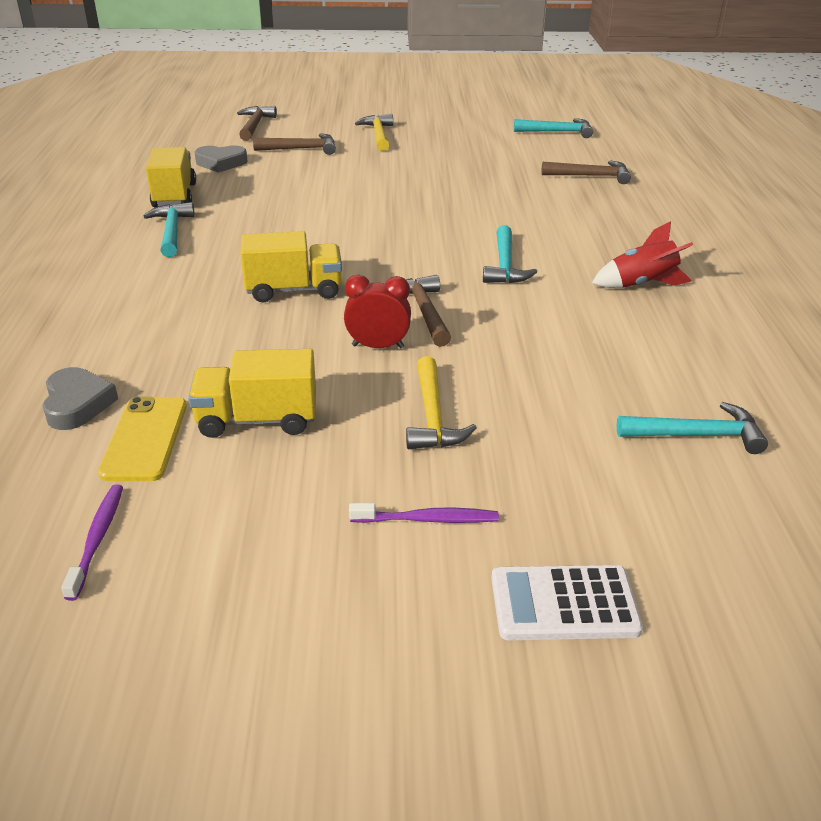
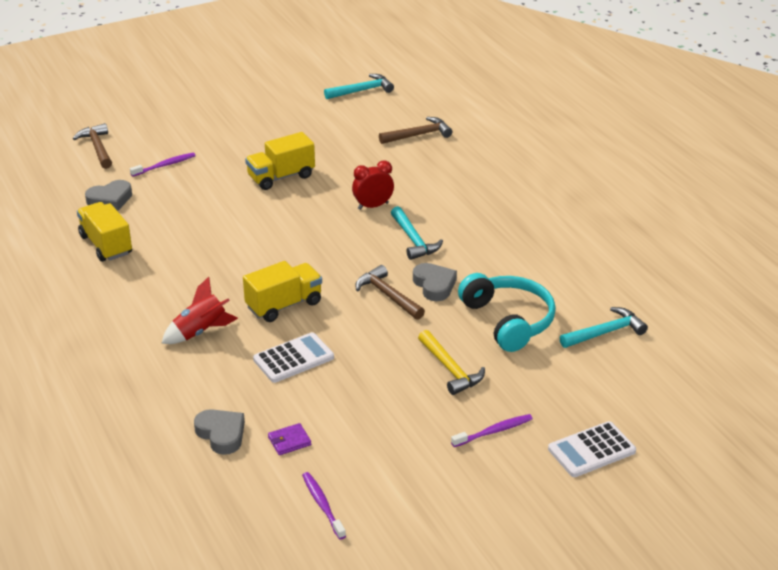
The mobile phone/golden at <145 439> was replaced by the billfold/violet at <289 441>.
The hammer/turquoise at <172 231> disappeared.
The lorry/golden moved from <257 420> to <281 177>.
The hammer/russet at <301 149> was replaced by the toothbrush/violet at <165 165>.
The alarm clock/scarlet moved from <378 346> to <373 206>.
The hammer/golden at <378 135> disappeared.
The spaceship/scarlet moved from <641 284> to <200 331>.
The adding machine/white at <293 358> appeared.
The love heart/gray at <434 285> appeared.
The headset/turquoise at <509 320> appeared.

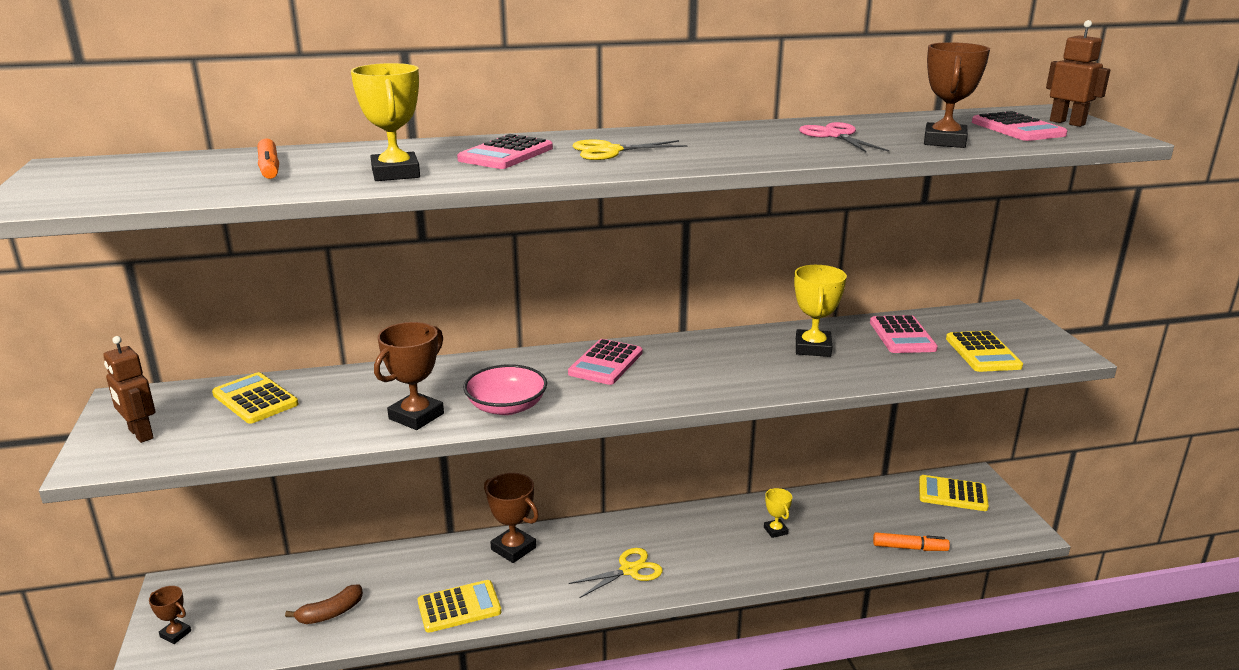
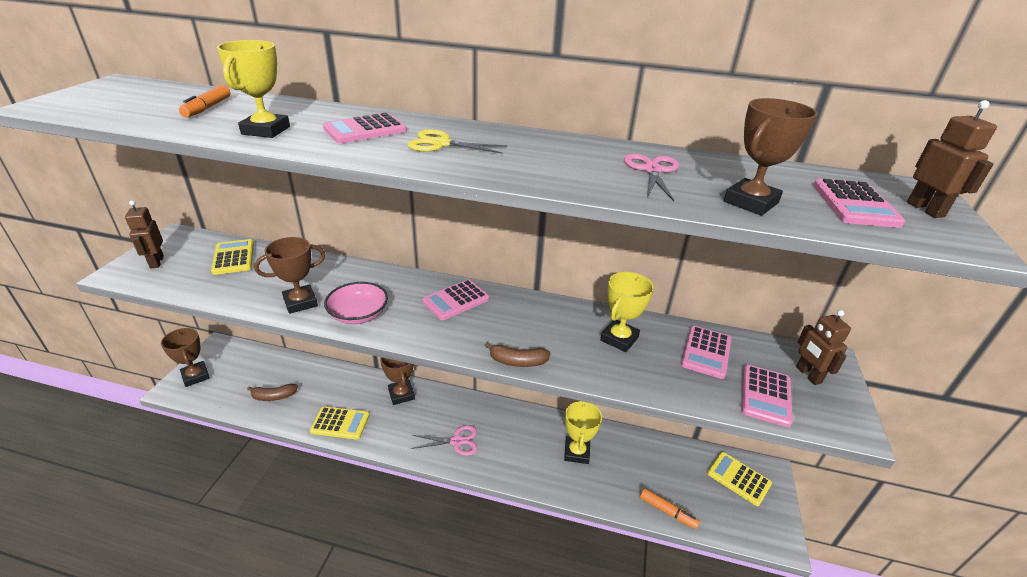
The prize cup/russet at <175 634> changed to 1.73 times the size.
The pair of scissors/golden at <629 570> became the pair of scissors/rose-pink at <457 441>.
The prize cup/golden at <775 530> changed to 1.73 times the size.
The adding machine/golden at <982 353> became the adding machine/rose-pink at <765 395>.
The toy banana/russet at <518 361> appeared.
The robot figure/russet at <808 375> appeared.

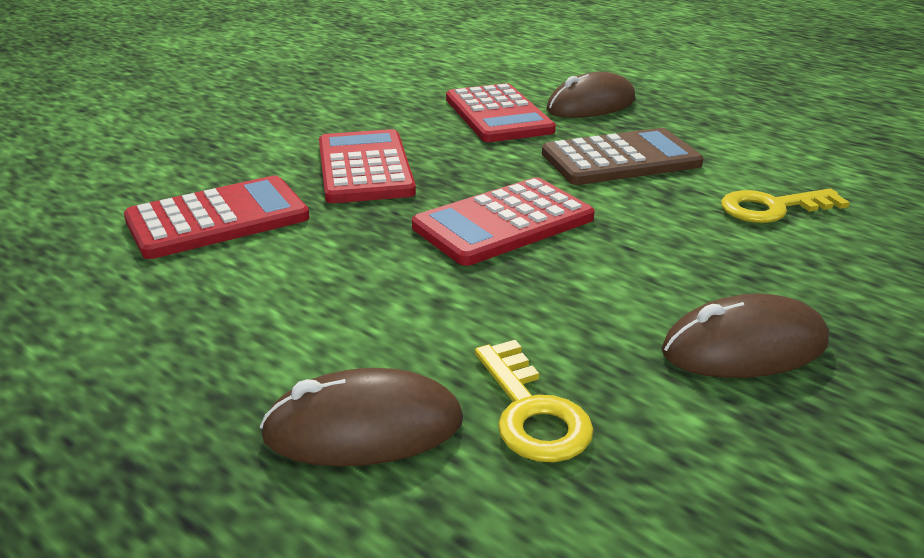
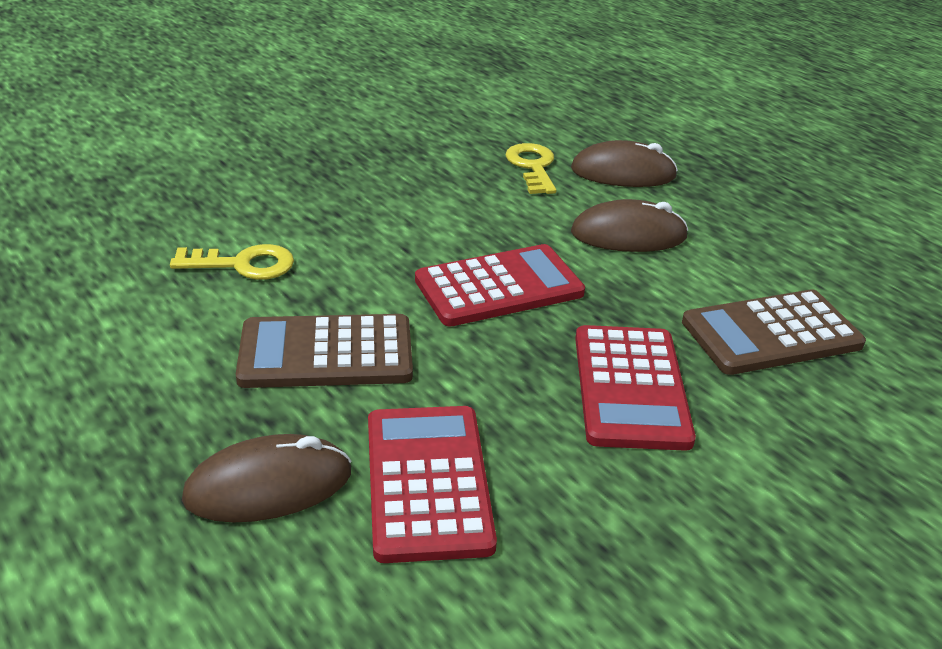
The adding machine/scarlet at <217 219> became the adding machine/russet at <771 334>.
The computer mouse/russet moved from <744 347> to <628 235>.

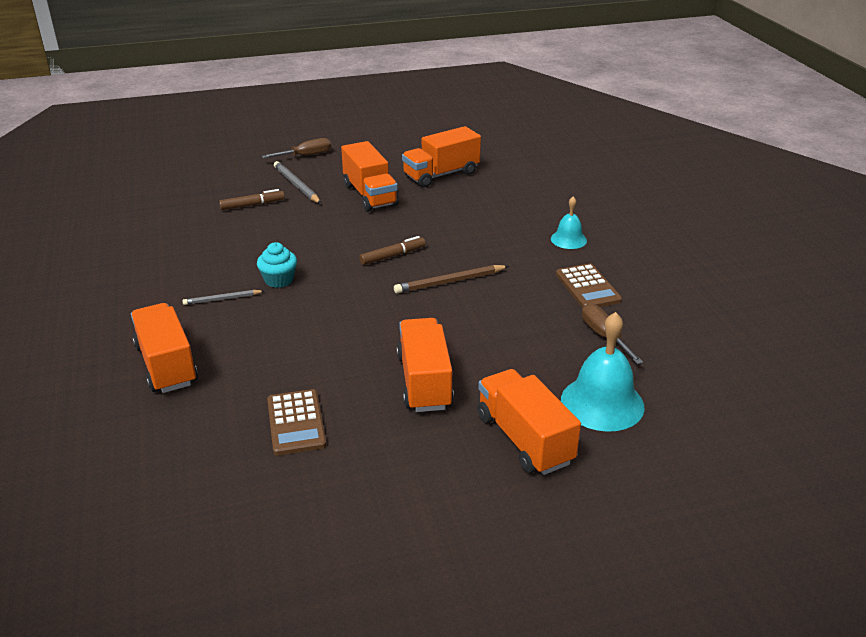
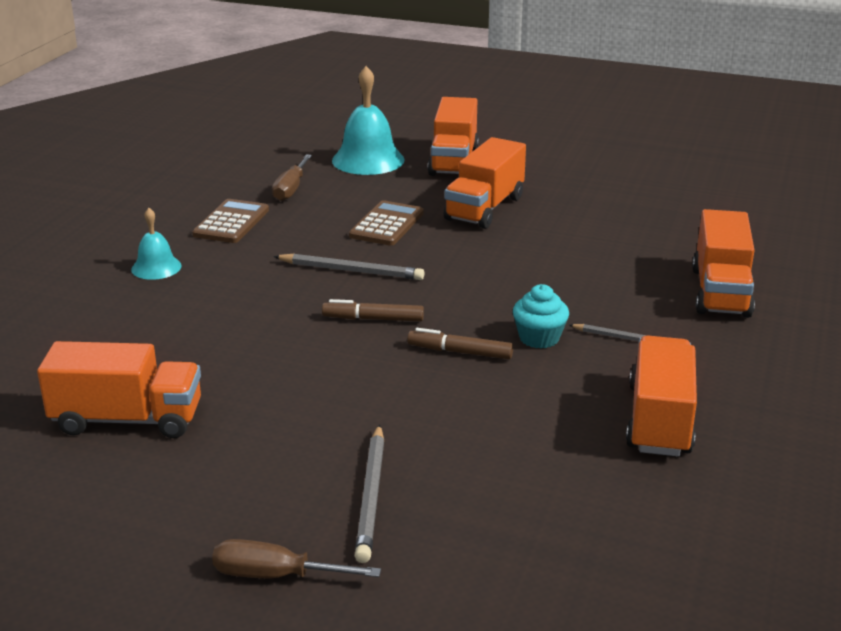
The marker pen/russet moved from <252 205> to <460 352>.
The adding machine/russet moved from <296 423> to <387 224>.
The lorry/bright orange moved from <370 195> to <659 420>.
The lead pencil/russet at <450 282> became the lead pencil/gray at <351 271>.

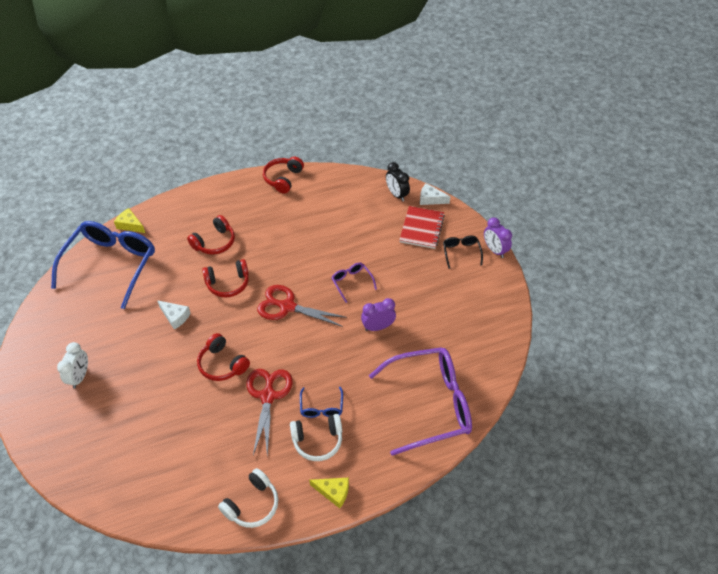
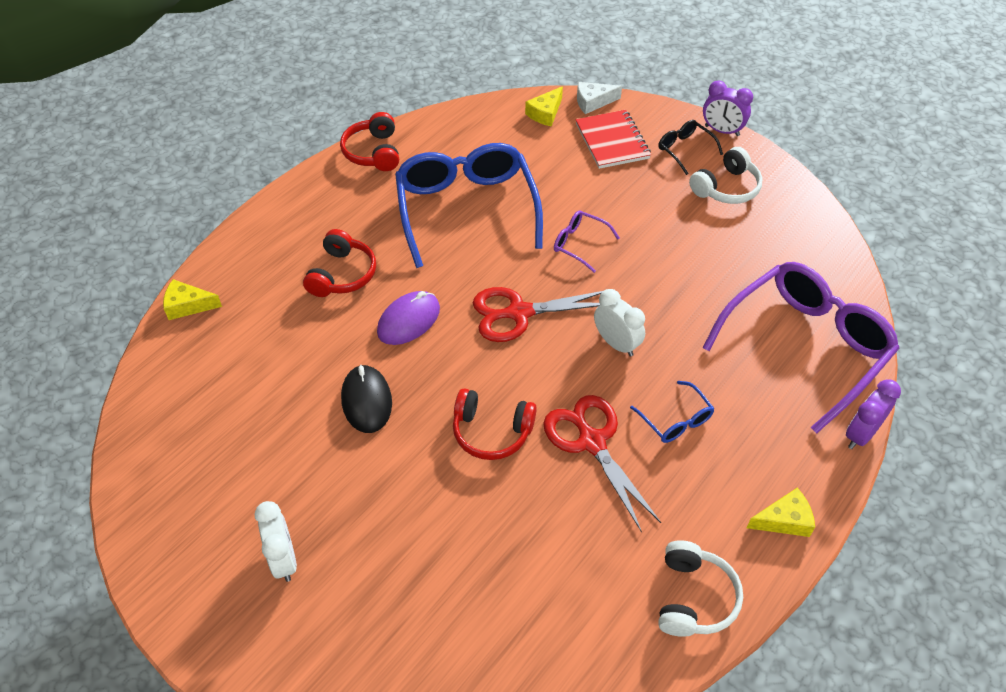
The eyeglasses/blue moved from <111 264> to <466 209>.
The piece of cheese/white at <175 316> was replaced by the computer mouse/ebony at <366 401>.
The headset/scarlet at <228 283> was replaced by the computer mouse/violet at <408 320>.
The headset/white moved from <317 441> to <726 188>.
The alarm clock/violet moved from <378 327> to <860 434>.
The alarm clock/ebony at <396 194> was replaced by the piece of cheese/golden at <545 113>.
The alarm clock/white at <616 343> appeared.

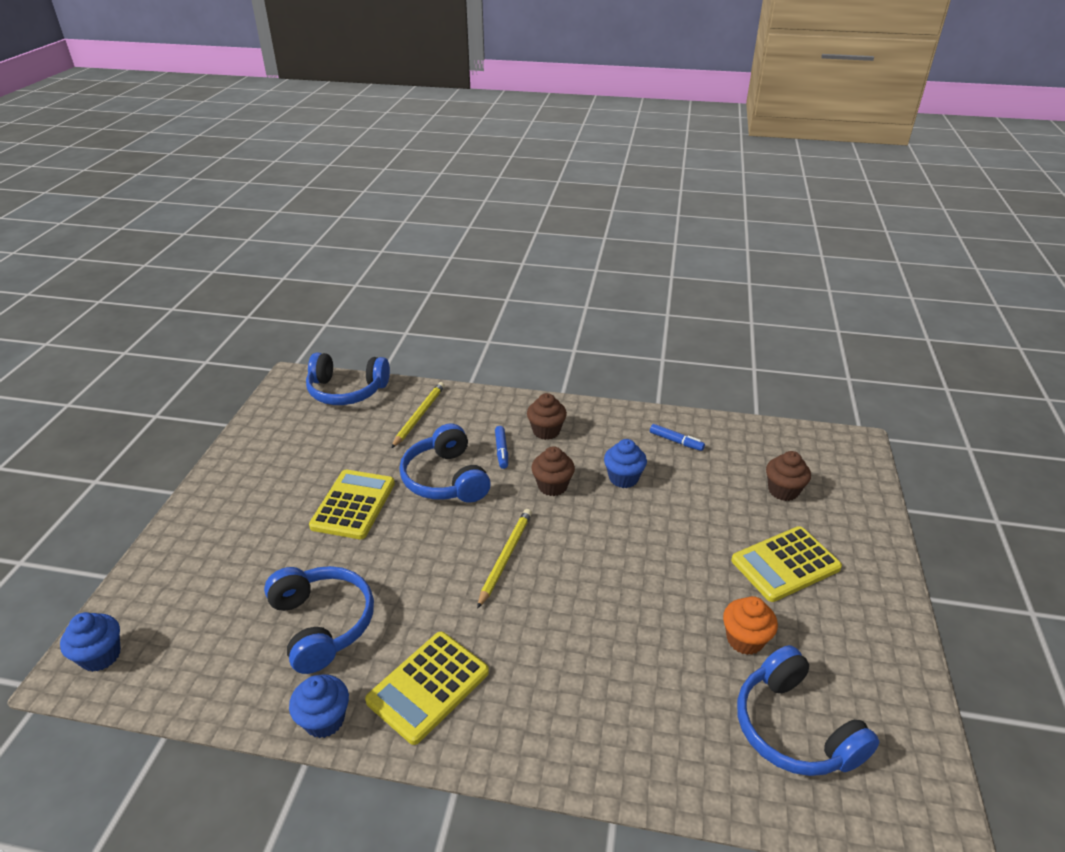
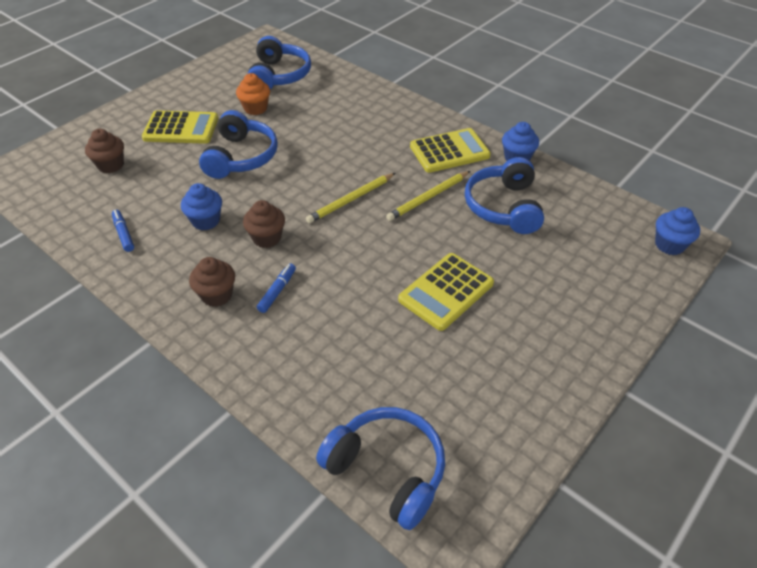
The lead pencil/golden moved from <419 416> to <428 198>.
The headset/blue moved from <446 479> to <241 157>.

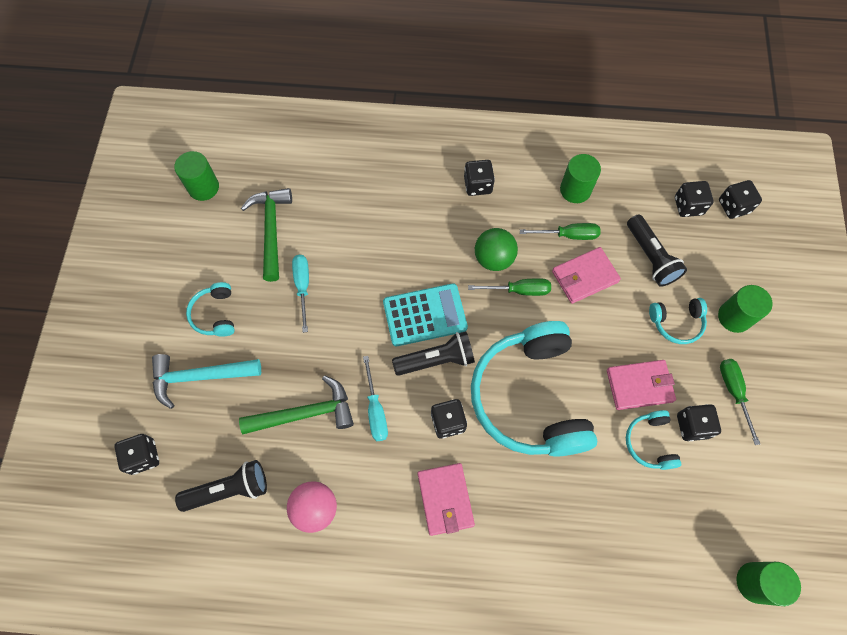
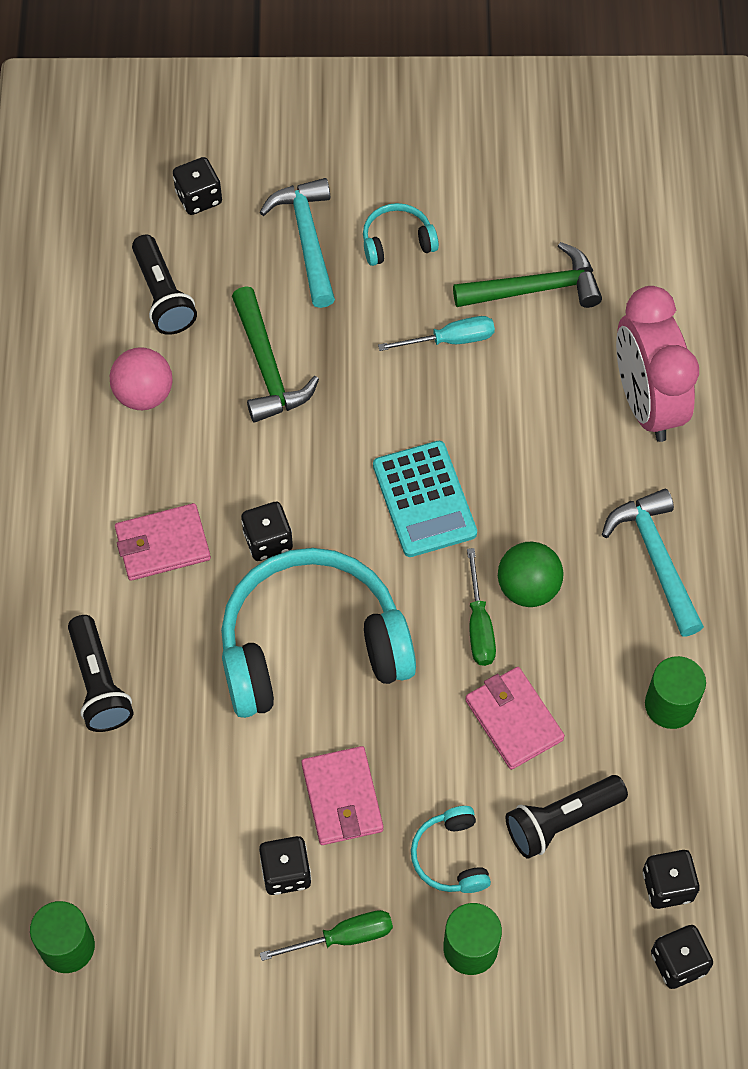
The cylinder/emerald at <203 187> disappeared.
The screwdriver/turquoise at <375 410> disappeared.
The pocket torch/ebony moved from <436 360> to <99 683>.
The die/ebony at <478 185> was replaced by the hammer/turquoise at <656 558>.
The screwdriver/emerald at <568 235> disappeared.
The headset/turquoise at <650 442> disappeared.
The alarm clock/rose-pink at <646 403> appeared.

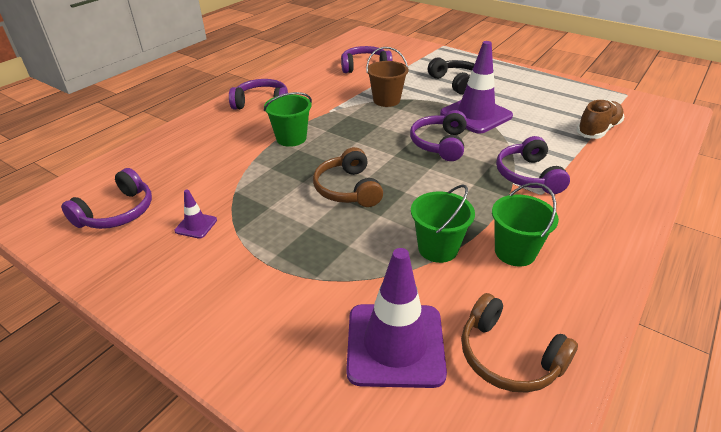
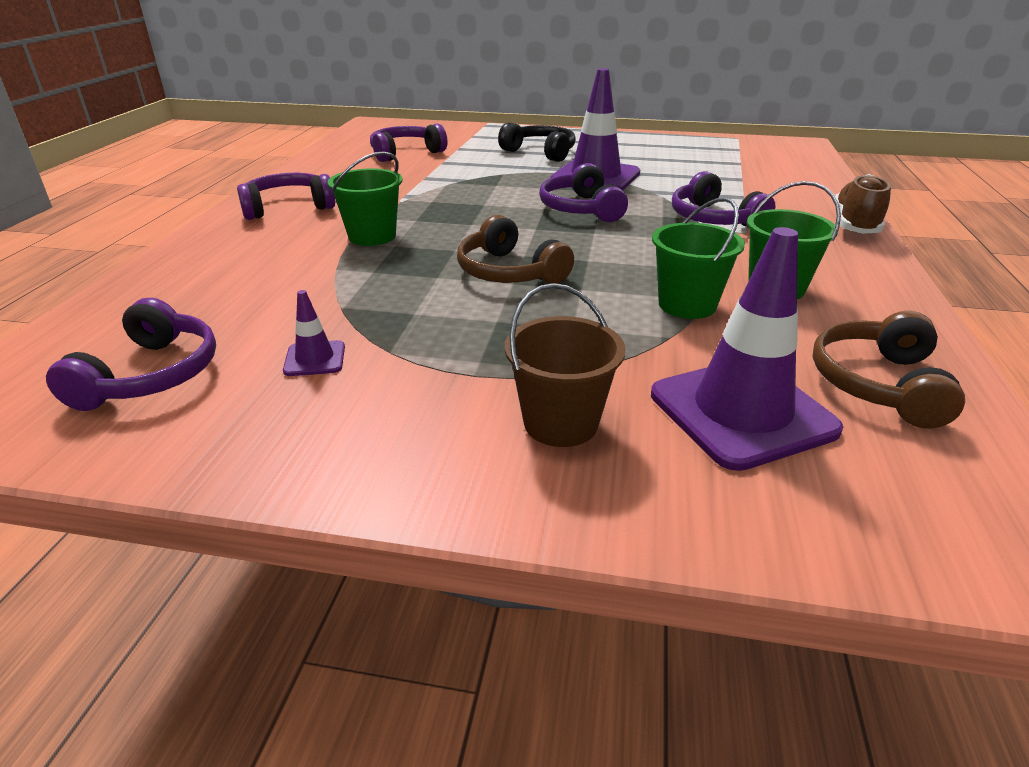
The bucket/russet moved from <386 100> to <560 423>.
The headset/russet at <508 356> turned 90 degrees clockwise.
The shoe/russet moved from <598 130> to <855 224>.

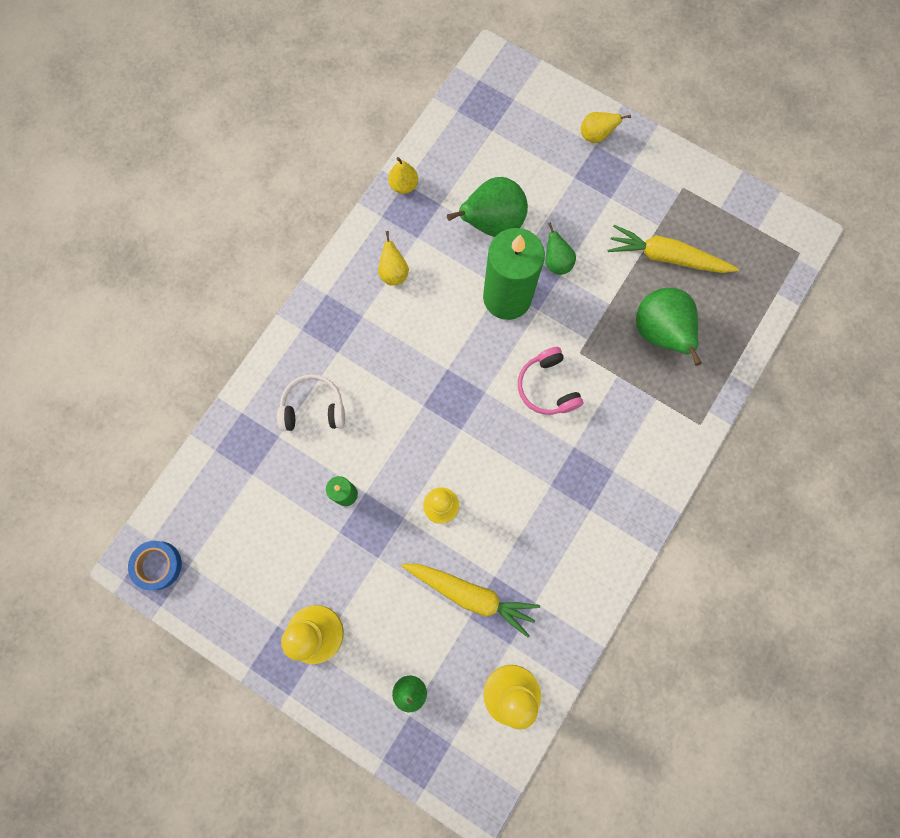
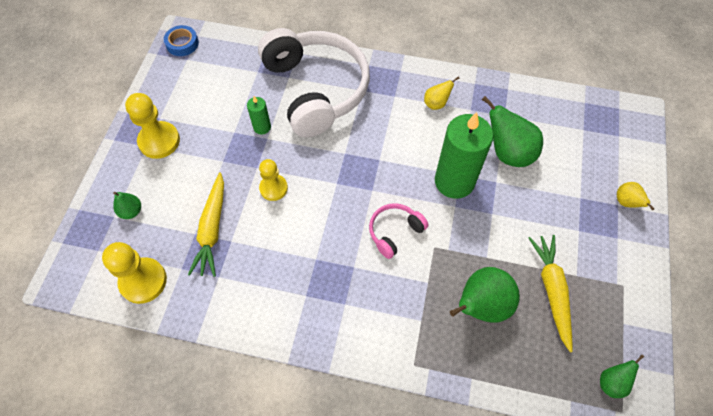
The headset/white at <313 408> changed to 2.32 times the size.
The toy pear/golden at <404 185> disappeared.
The toy pear/emerald moved from <556 262> to <611 382>.

